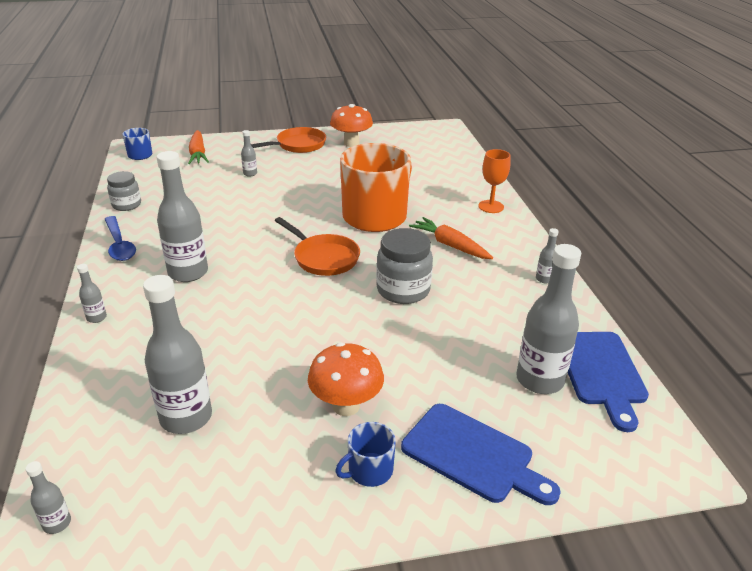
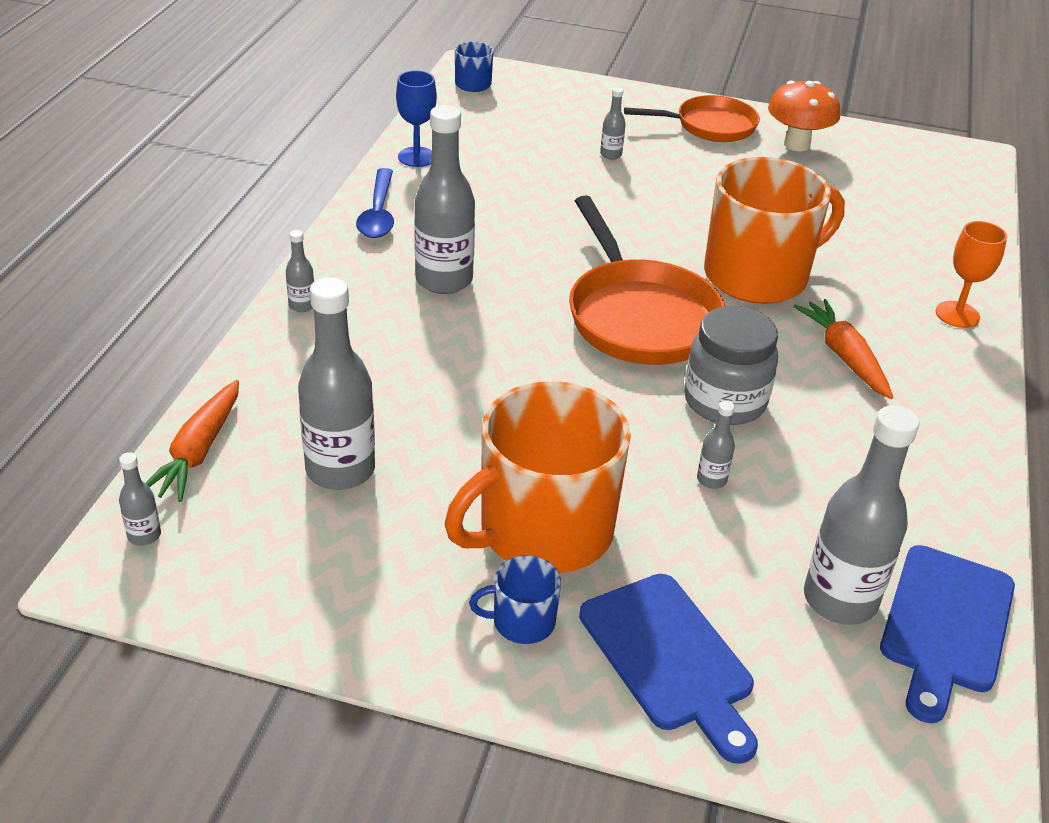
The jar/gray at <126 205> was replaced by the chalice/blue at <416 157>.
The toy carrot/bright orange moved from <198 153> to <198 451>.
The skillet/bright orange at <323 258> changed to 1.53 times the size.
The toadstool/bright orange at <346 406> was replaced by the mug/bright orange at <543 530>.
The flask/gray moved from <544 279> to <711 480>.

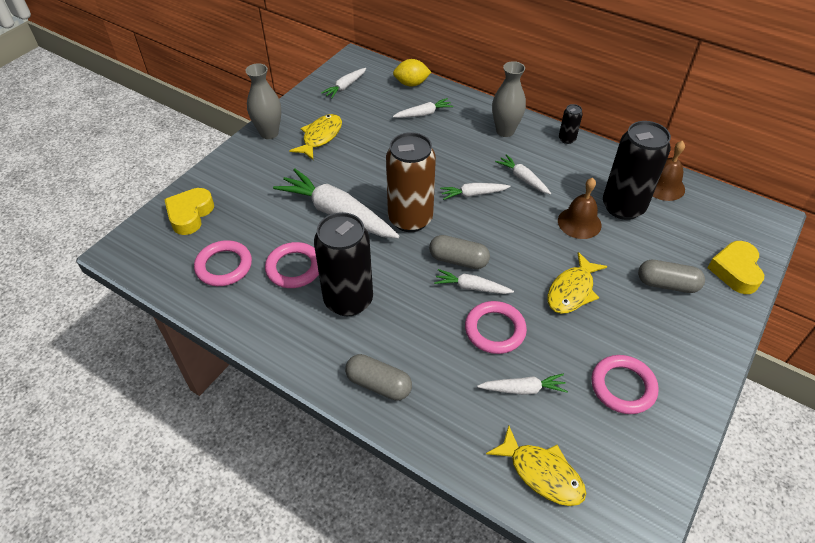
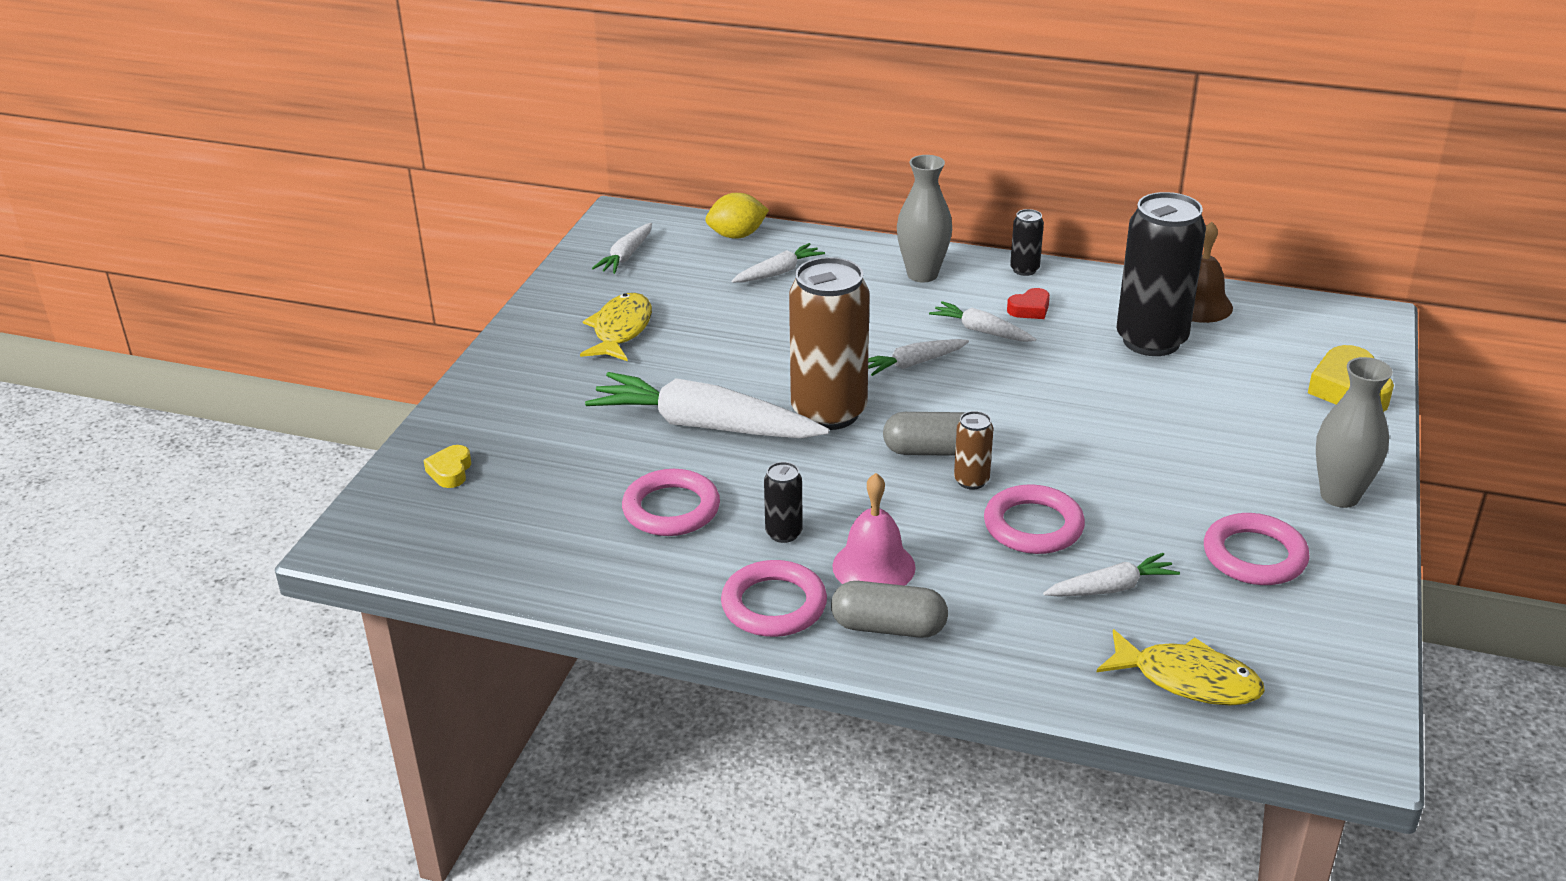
The love heart/golden at <190 215> changed to 0.56 times the size.
The hoop/rose-pink moved from <224 266> to <774 605>.
The vase/gray moved from <269 133> to <1339 496>.
The tin/ebony at <348 300> changed to 0.44 times the size.
The toy carrot/white at <472 287> was replaced by the tin/russet at <971 481>.
The fish/golden at <572 291> disappeared.
The bell/russet at <579 223> disappeared.
The pill/gray at <667 284> disappeared.
The bell/rose-pink at <873 566> appeared.
The love heart/scarlet at <1030 309> appeared.

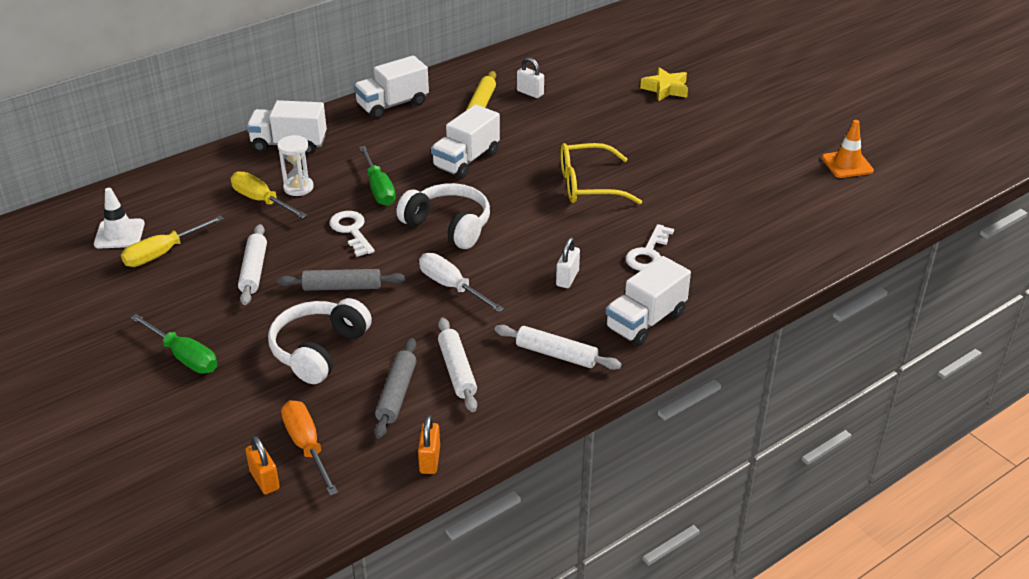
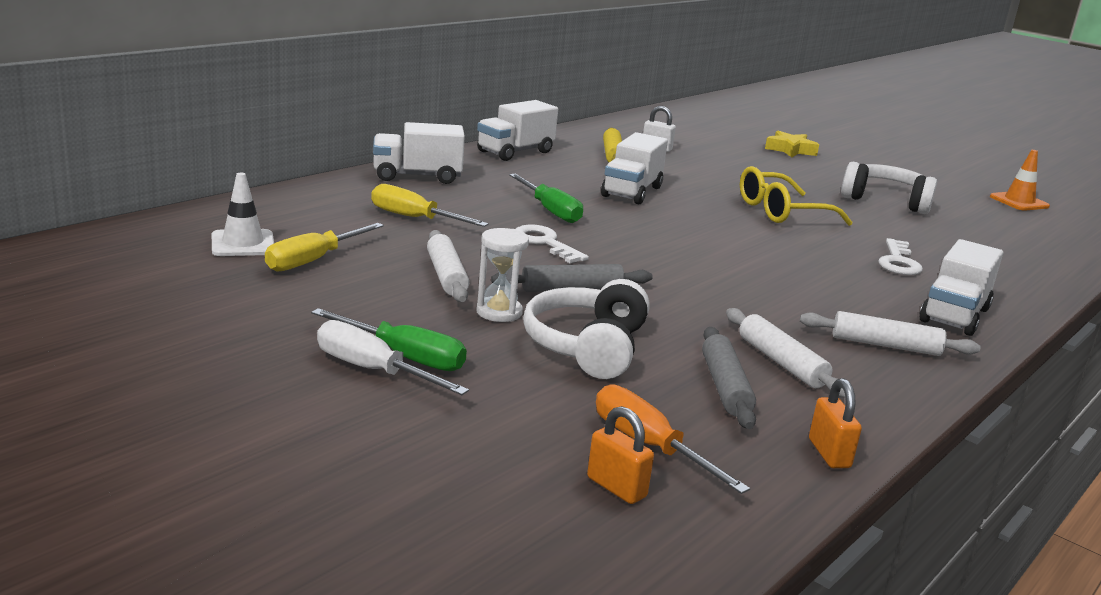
The sand timer/white moved from <298 188> to <499 312>.
The headset/white moved from <448 226> to <886 200>.
The screwdriver/white moved from <451 286> to <372 370>.
The lock/white at <567 278> disappeared.

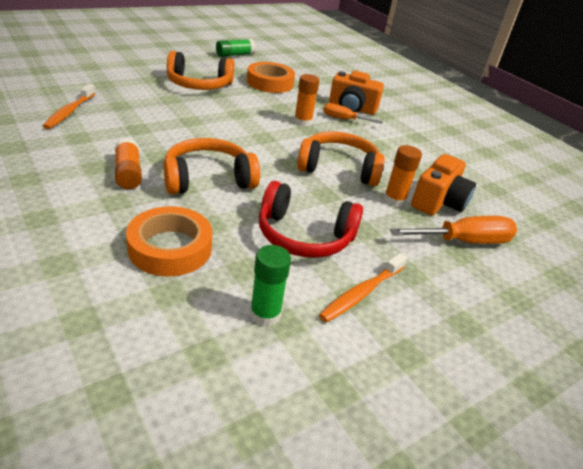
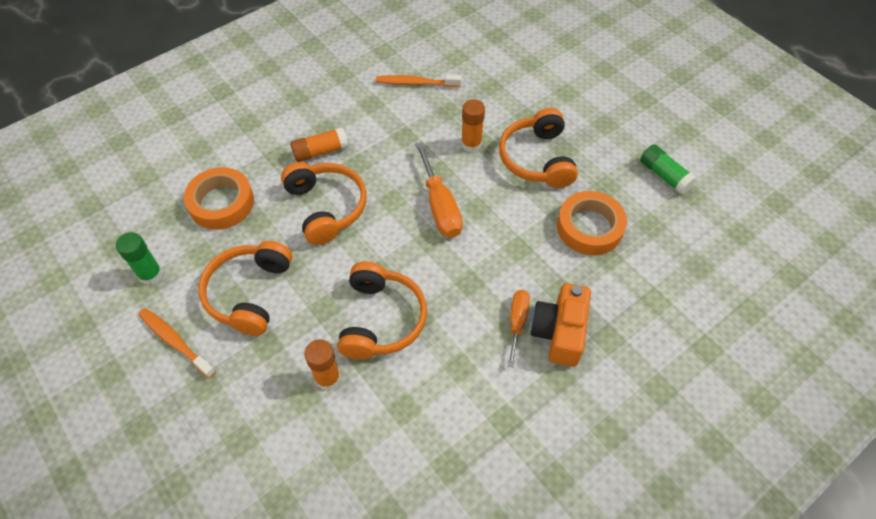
The headset/scarlet at <304 236> became the headset/bright orange at <249 293>.
The glue stick/bright orange moved from <302 122> to <471 144>.
The screwdriver/bright orange moved from <464 241> to <440 206>.
The photo camera/bright orange at <438 202> disappeared.

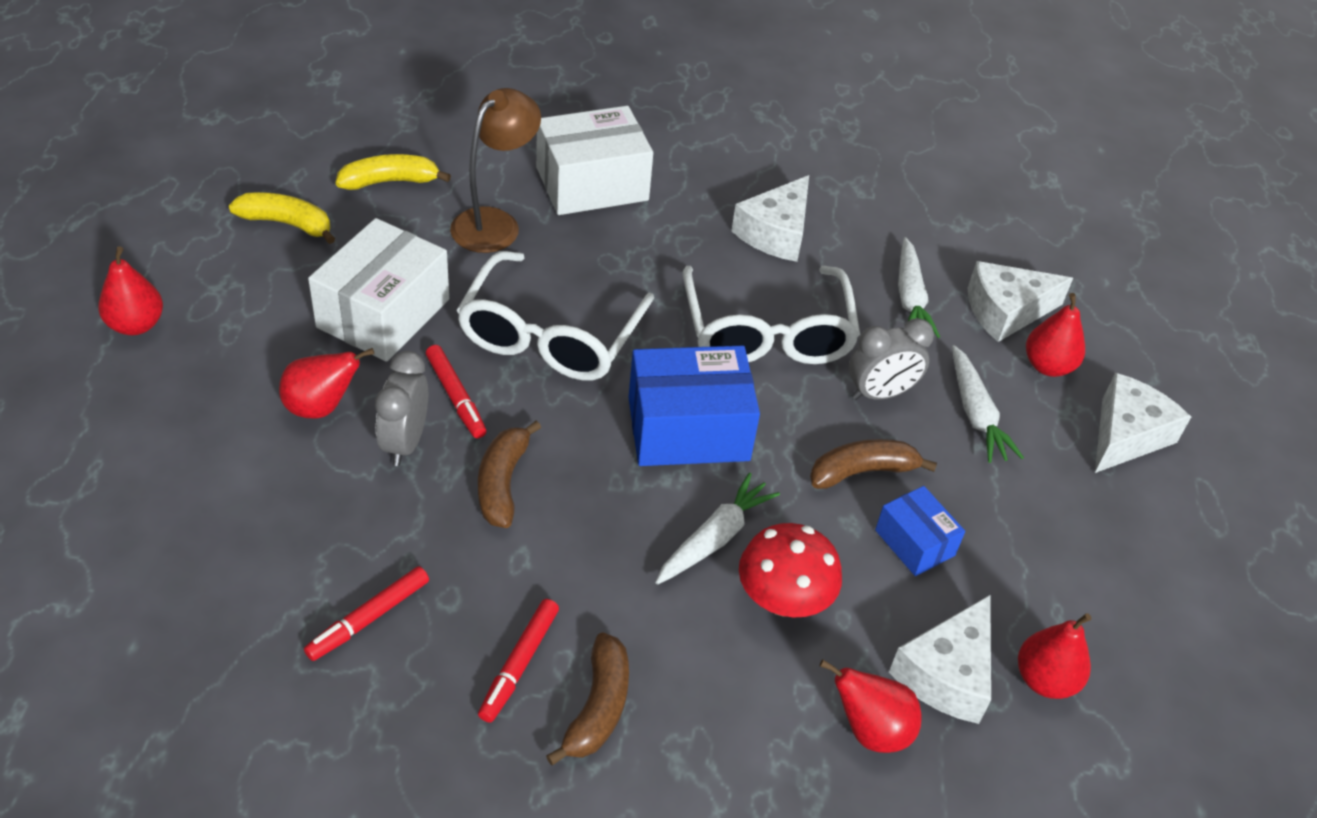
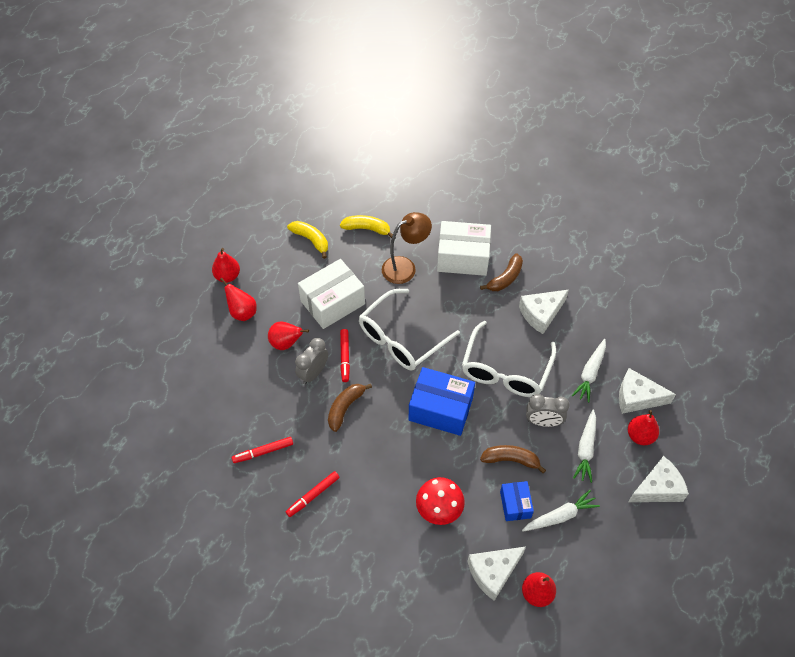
The toy banana/russet moved from <598 708> to <505 278>.
The toy carrot/white moved from <715 538> to <560 516>.
The toy pear/scarlet moved from <870 730> to <242 312>.

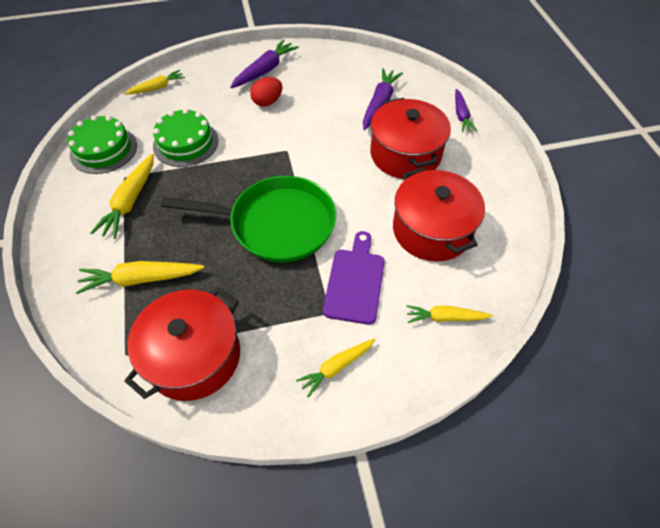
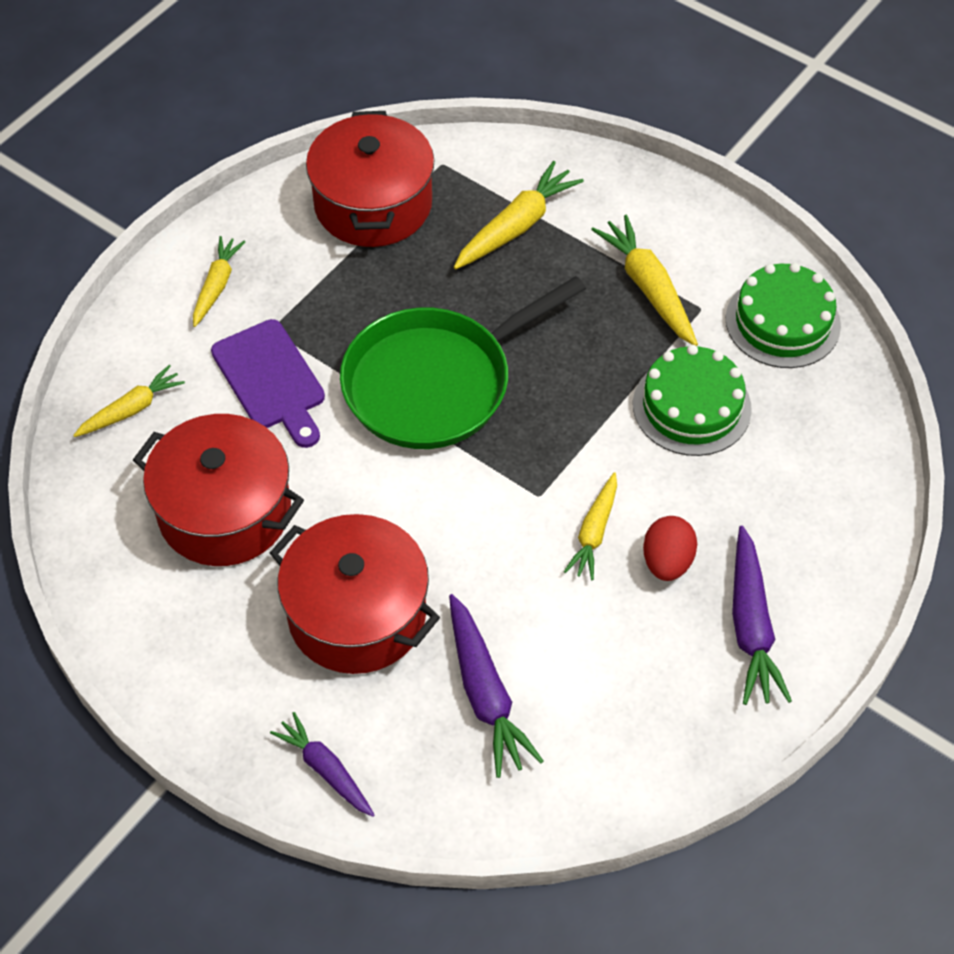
The toy carrot/golden moved from <157 88> to <594 532>.

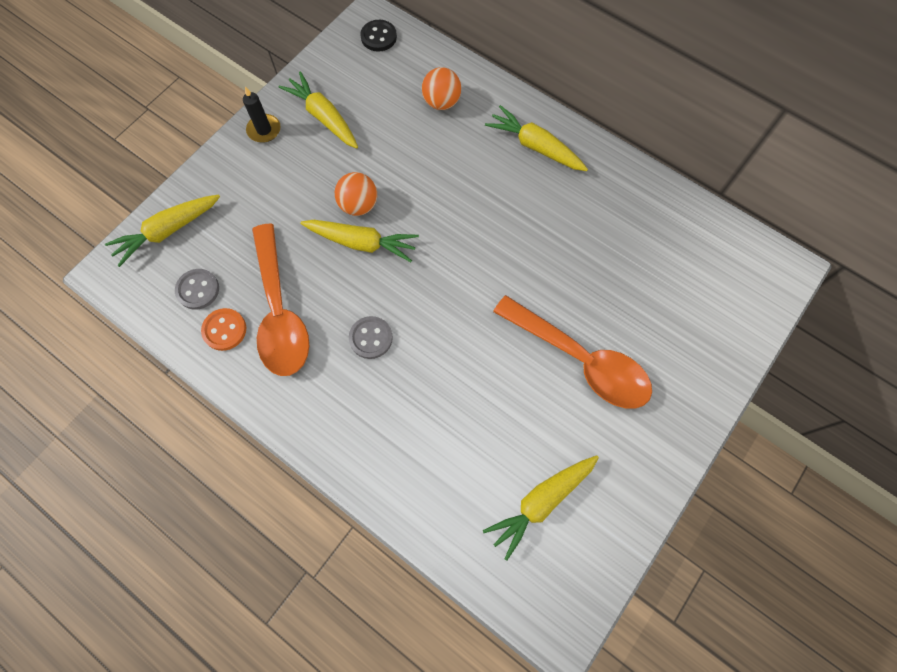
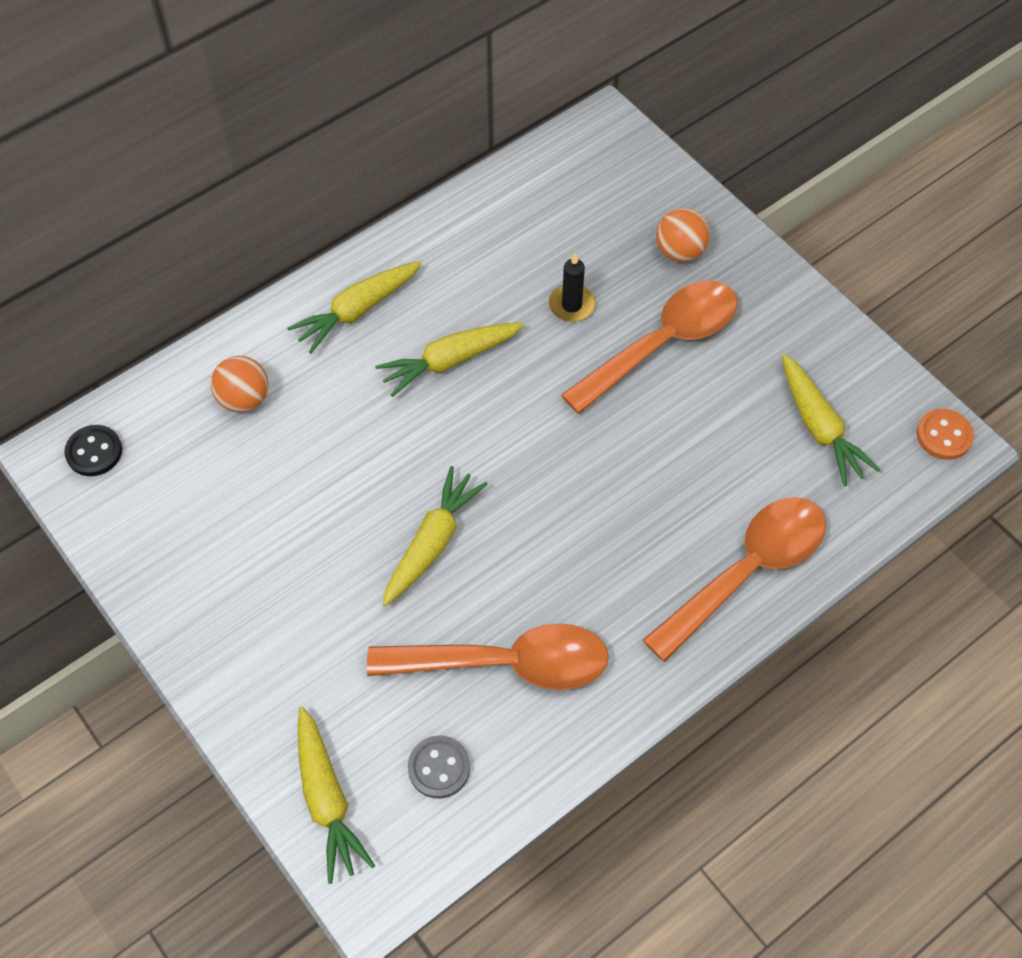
The button/bright orange moved from <224 330> to <944 435>.
The pillar candle/ebony moved from <264 130> to <571 305>.
The toy carrot/golden moved from <323 117> to <449 361>.
The sphere/bright orange moved from <358 205> to <680 251>.
The button/gray at <371 338> disappeared.
The tablespoon/bright orange at <747 571> appeared.

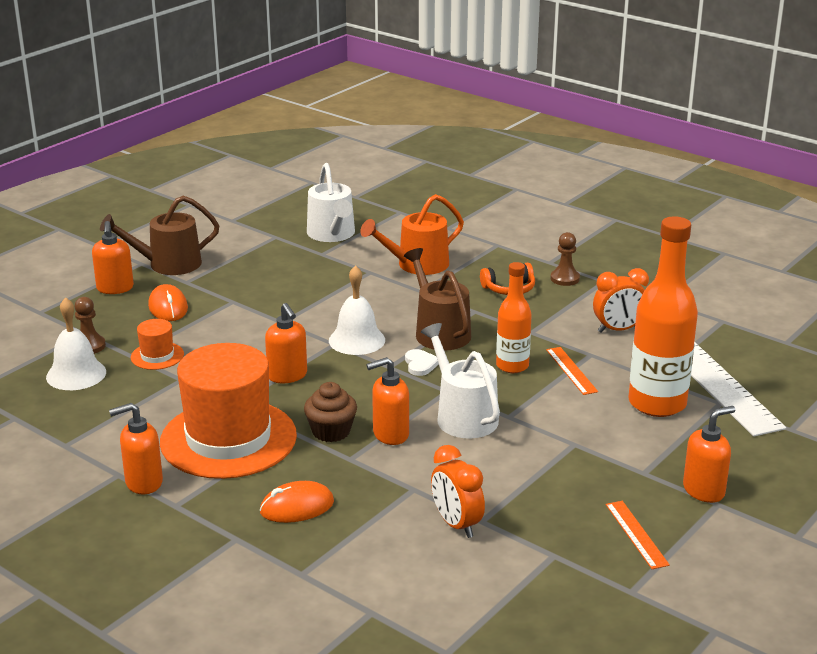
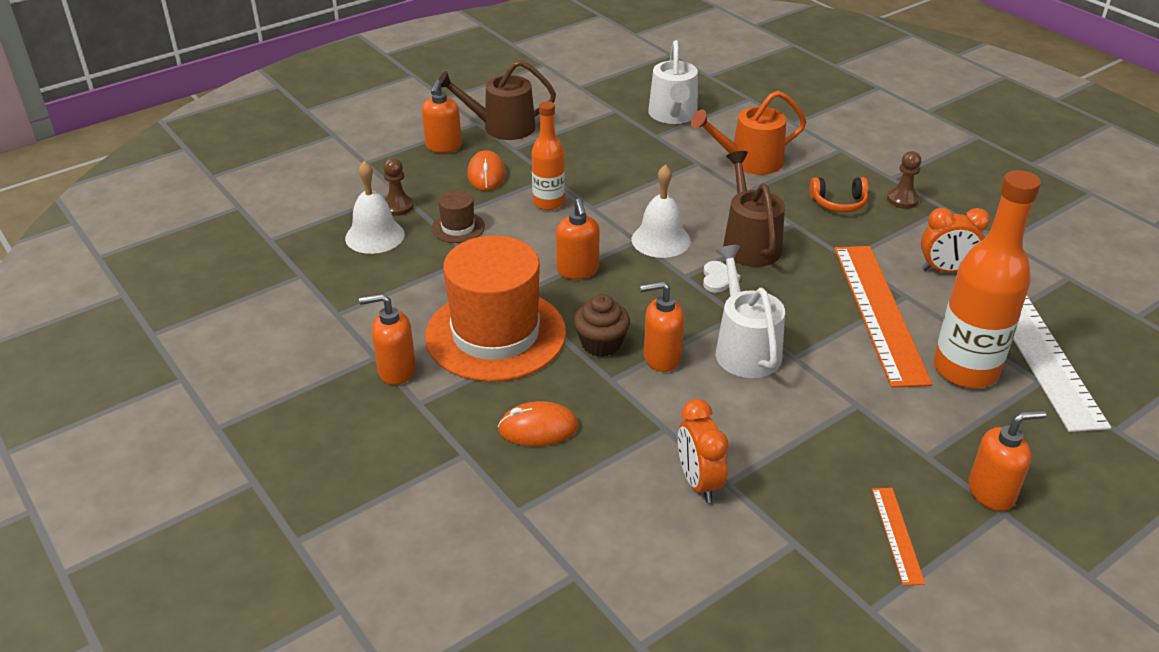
The tall hat/bright orange at <157 356> became the tall hat/russet at <458 227>.
The flask/bright orange moved from <512 366> to <548 203>.
The measuring stick/bright orange at <571 370> changed to 2.22 times the size.

